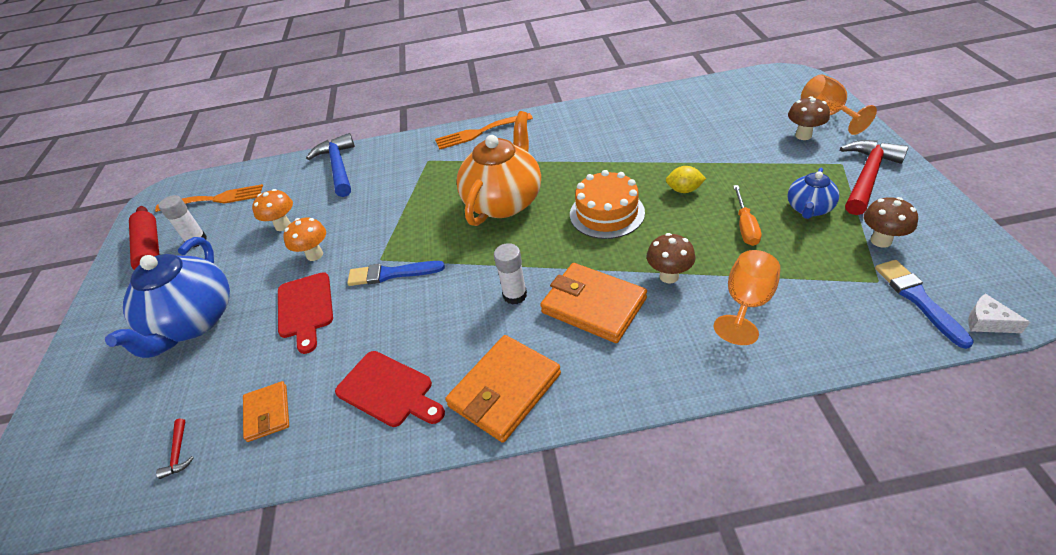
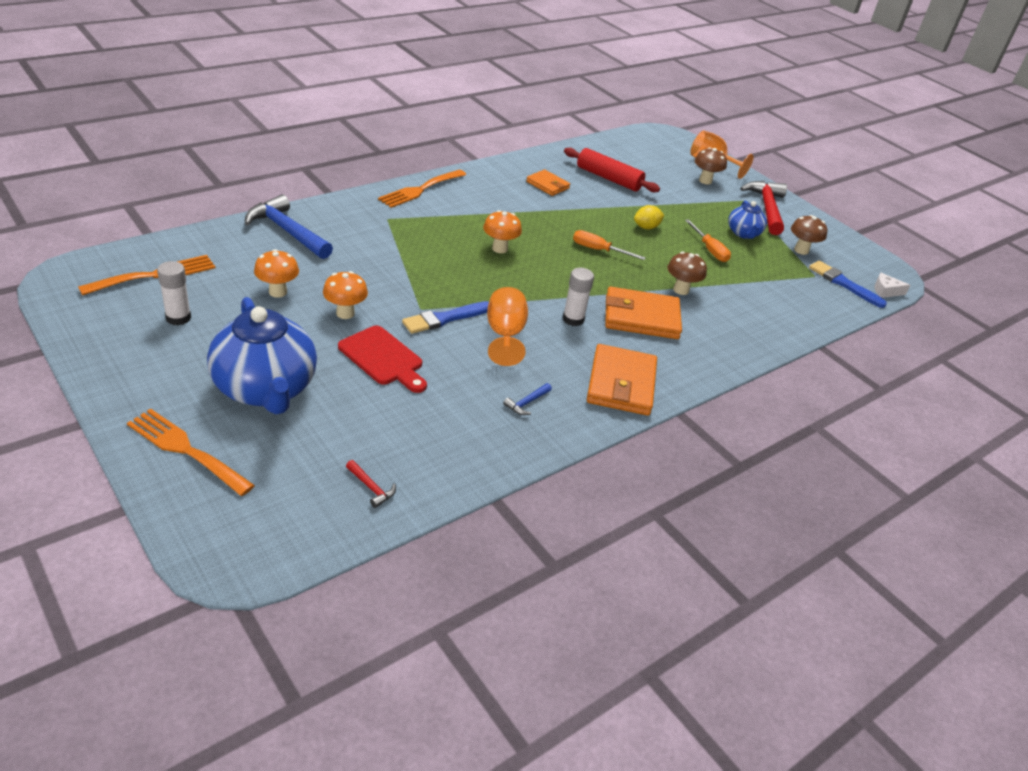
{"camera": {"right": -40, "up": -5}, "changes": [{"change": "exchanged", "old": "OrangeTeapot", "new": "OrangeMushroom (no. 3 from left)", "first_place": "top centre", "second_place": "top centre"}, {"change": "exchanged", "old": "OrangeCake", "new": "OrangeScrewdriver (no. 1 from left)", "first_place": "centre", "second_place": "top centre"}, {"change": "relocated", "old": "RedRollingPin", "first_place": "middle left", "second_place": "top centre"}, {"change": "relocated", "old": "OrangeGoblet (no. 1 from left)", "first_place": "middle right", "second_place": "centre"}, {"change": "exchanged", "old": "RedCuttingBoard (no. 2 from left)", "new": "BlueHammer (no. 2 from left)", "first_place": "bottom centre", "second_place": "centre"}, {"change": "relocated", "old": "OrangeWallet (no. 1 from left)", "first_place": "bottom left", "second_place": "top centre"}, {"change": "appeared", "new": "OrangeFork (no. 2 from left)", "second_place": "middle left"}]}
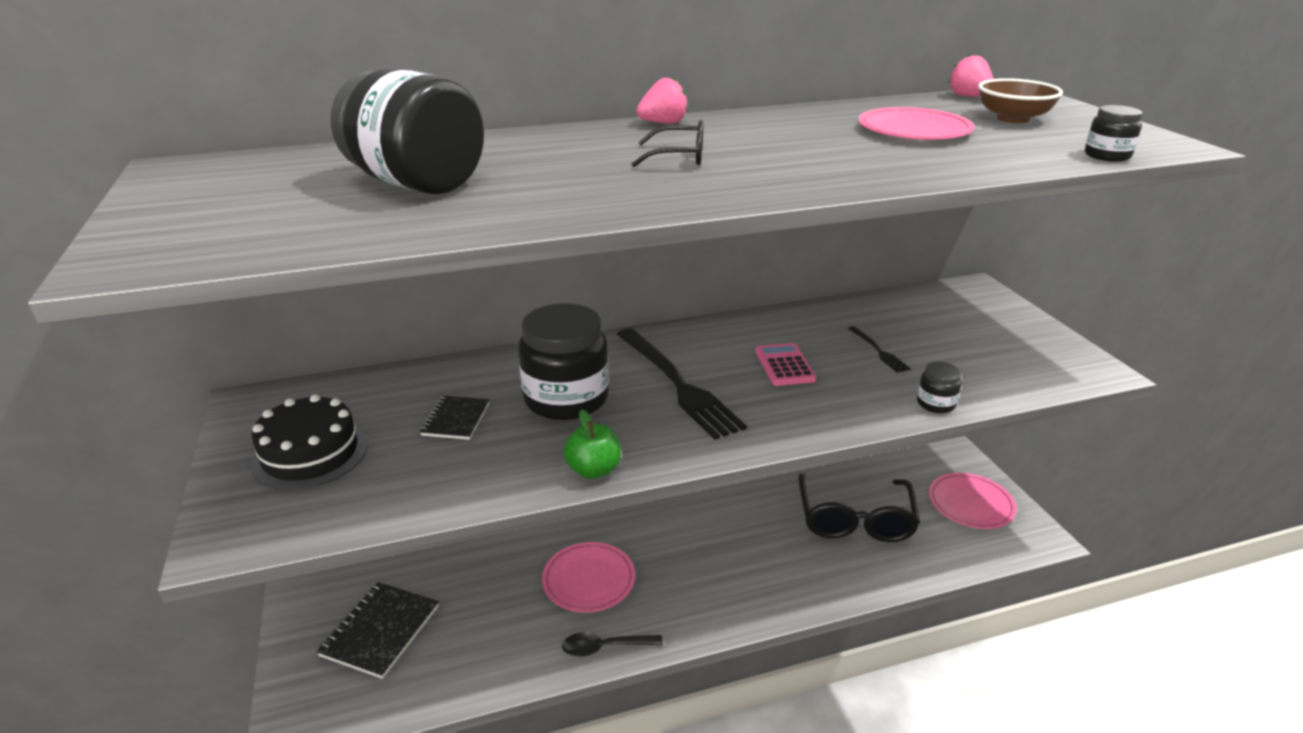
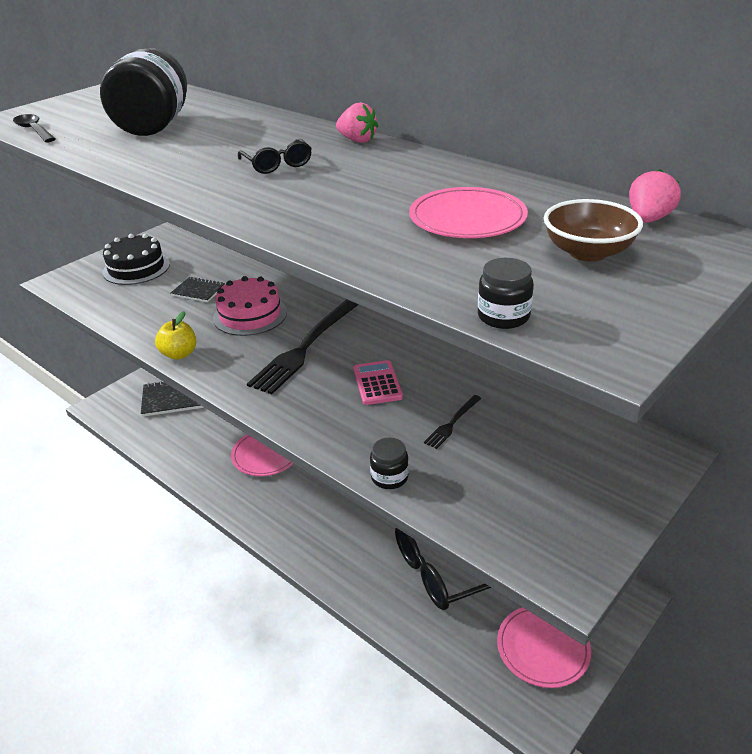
{"camera": {"right": 60, "up": 5}, "changes": [{"change": "exchanged", "old": "BlackJar (no. 2 from left)", "new": "PinkCake", "first_place": "centre", "second_place": "middle left"}, {"change": "spun", "old": "PinkCalculator", "first_place": "centre", "second_place": "centre", "degrees": -60}, {"change": "spun", "old": "BlackNotebook (no. 2 from left)", "first_place": "centre", "second_place": "middle left", "degrees": 45}, {"change": "colour", "old": "GreenApple", "new": "YellowApple", "first_place": "centre", "second_place": "middle left"}, {"change": "relocated", "old": "BlackSpoon", "first_place": "bottom centre", "second_place": "top left"}]}
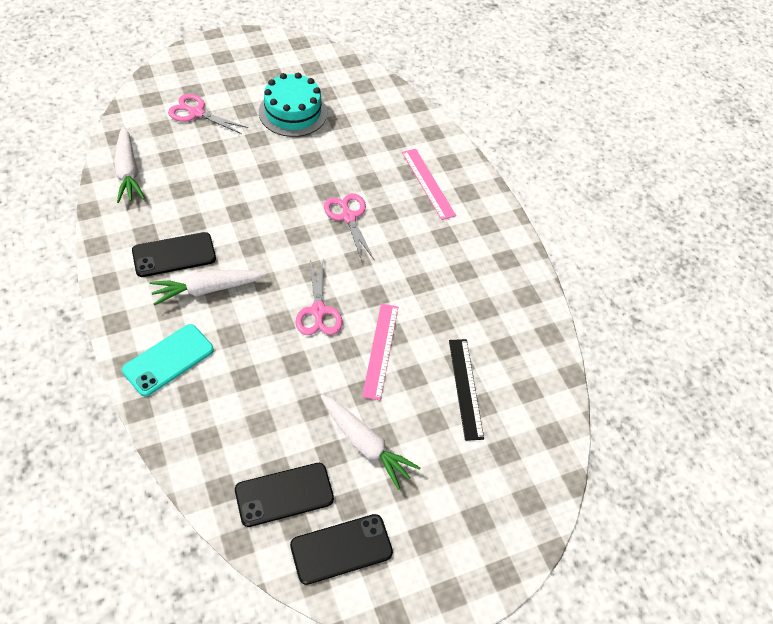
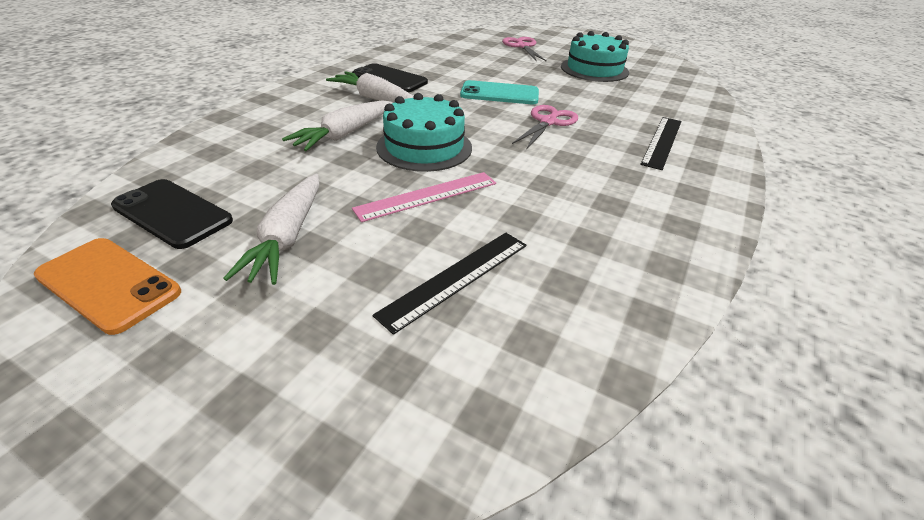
{"camera": {"right": 55, "up": -15}, "changes": [{"change": "relocated", "old": "WhiteCarrot (no. 1 from left in the first image)", "new": "WhiteCarrot (no. 2 from left)", "first_place": "top left", "second_place": "top centre"}, {"change": "colour", "old": "PinkRuler (no. 2 from left)", "new": "BlackRuler (no. 2 from left)", "first_place": "top centre", "second_place": "top right"}, {"change": "exchanged", "old": "PinkScissors (no. 2 from left)", "new": "TurquoiseCake (no. 1 from left)", "first_place": "centre", "second_place": "top centre"}, {"change": "relocated", "old": "TurquoisePhone", "first_place": "middle left", "second_place": "top centre"}, {"change": "colour", "old": "BlackPhone (no. 3 from left)", "new": "OrangePhone", "first_place": "bottom centre", "second_place": "middle left"}]}
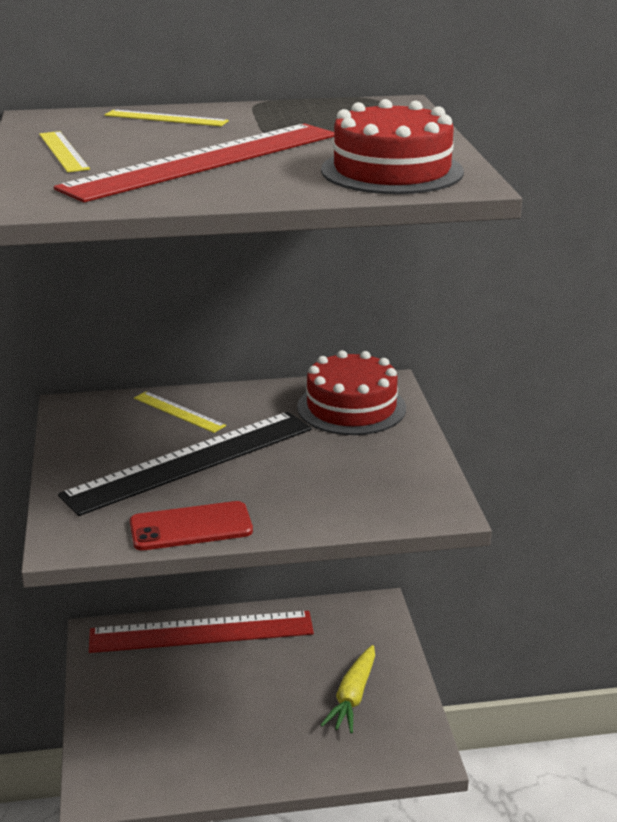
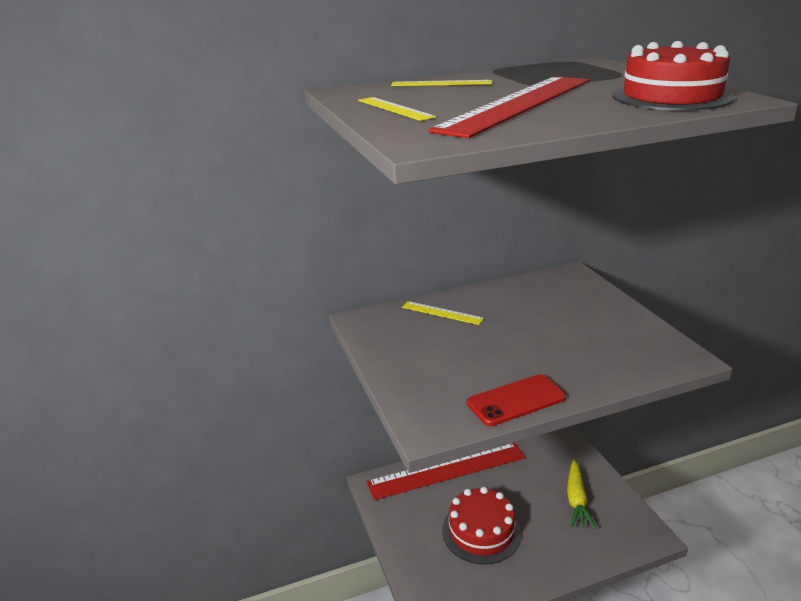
{"camera": {"right": -10, "up": 0}, "changes": [{"change": "relocated", "old": "RedCake (no. 1 from left)", "first_place": "centre", "second_place": "bottom centre"}, {"change": "missing", "old": "BlackRuler", "first_place": "middle left"}]}
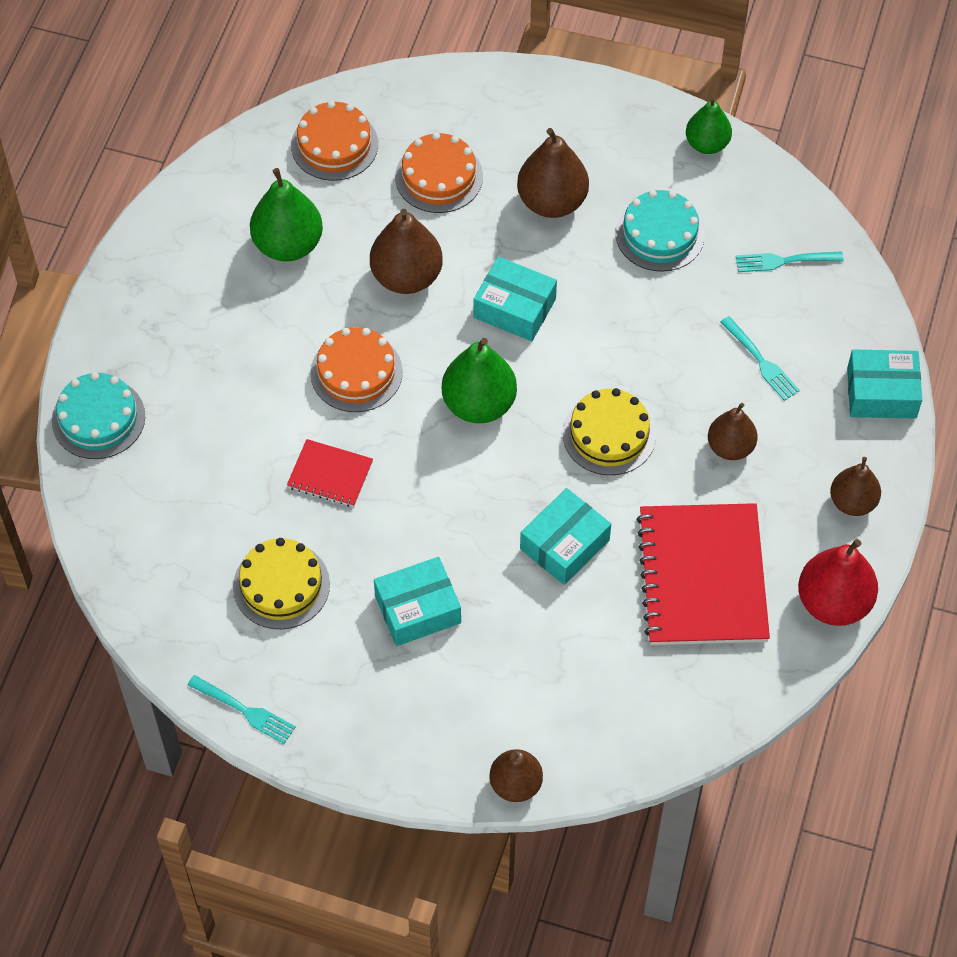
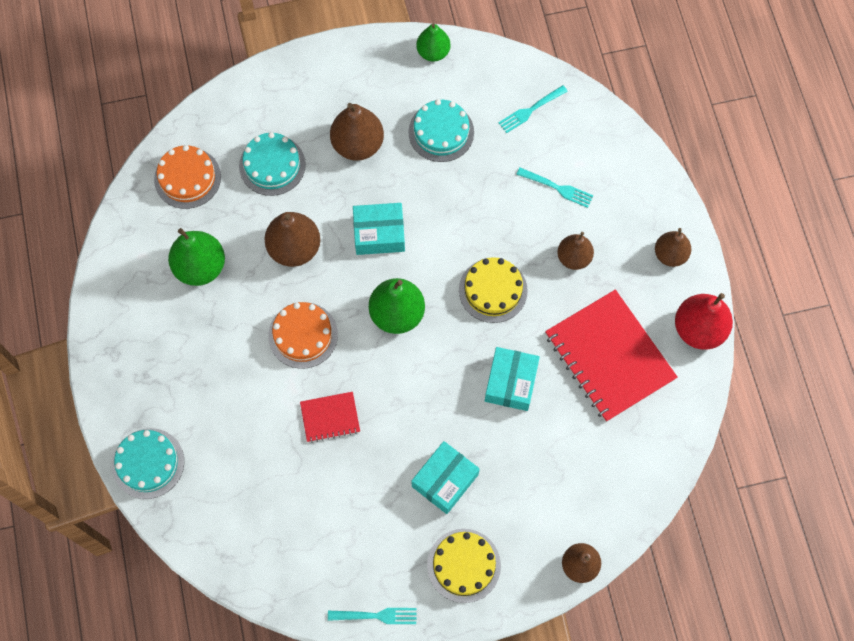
{"camera": {"right": -30, "up": 10}, "changes": [{"change": "colour", "old": "OrangeCake (no. 3 from left)", "new": "TurquoiseCake (no. 2 from left)", "first_place": "top centre", "second_place": "top left"}, {"change": "missing", "old": "TurquoiseBox (no. 4 from left)", "first_place": "middle right"}, {"change": "relocated", "old": "YellowCake (no. 1 from left)", "first_place": "middle left", "second_place": "bottom centre"}]}
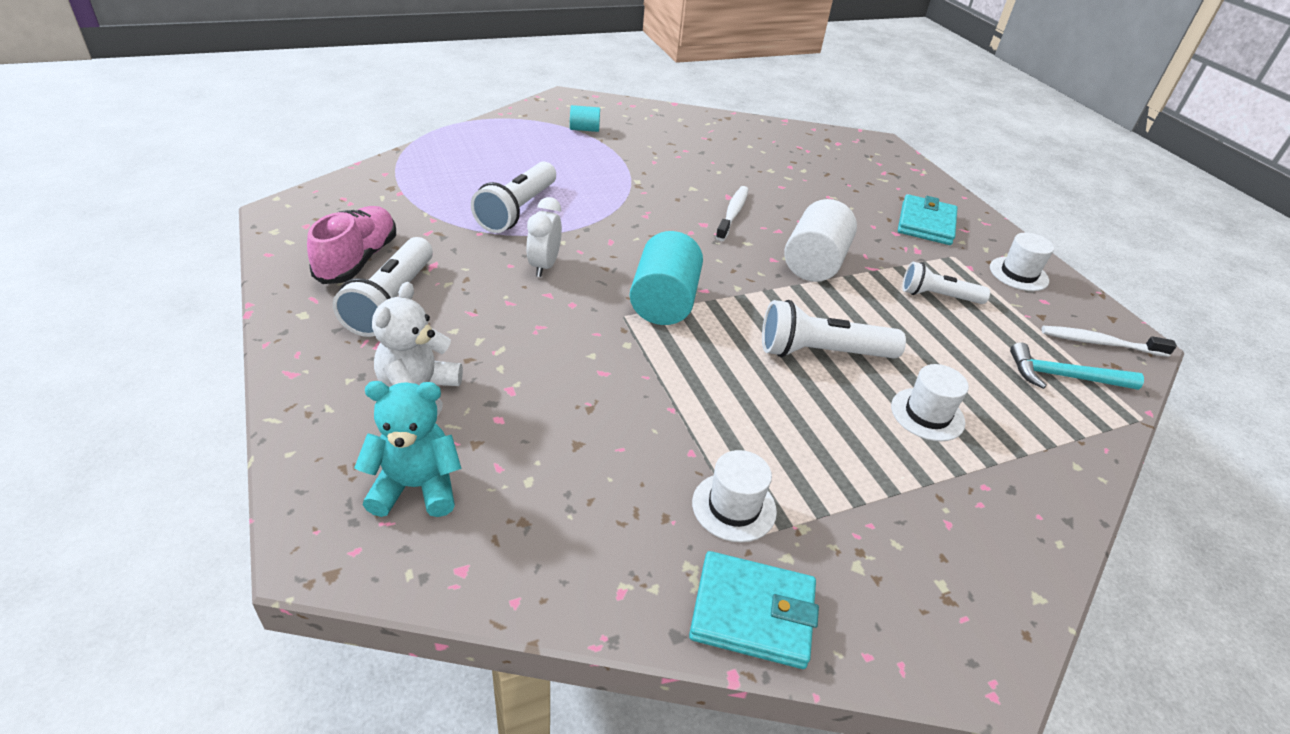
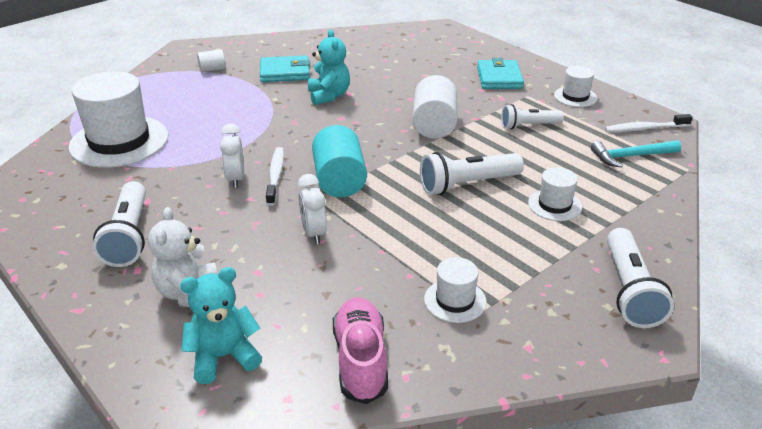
{"camera": {"right": -15, "up": -5}, "changes": [{"change": "colour", "old": "TurquoiseCylinder (no. 1 from left)", "new": "WhiteCylinder (no. 1 from left)", "first_place": "top centre", "second_place": "top left"}, {"change": "relocated", "old": "WhiteFlashlight (no. 2 from left in the first image)", "new": "WhiteFlashlight (no. 4 from left)", "first_place": "top centre", "second_place": "middle right"}, {"change": "relocated", "old": "WhiteToothbrush (no. 1 from left)", "first_place": "top centre", "second_place": "centre"}, {"change": "relocated", "old": "PinkShoe", "first_place": "middle left", "second_place": "bottom centre"}, {"change": "relocated", "old": "TurquoiseWallet (no. 1 from left)", "first_place": "bottom centre", "second_place": "top centre"}, {"change": "appeared", "new": "TurquoiseTeddyBear (no. 2 from left)", "second_place": "top centre"}, {"change": "appeared", "new": "WhiteHat (no. 1 from left)", "second_place": "top left"}, {"change": "appeared", "new": "WhiteClock (no. 2 from left)", "second_place": "centre"}]}
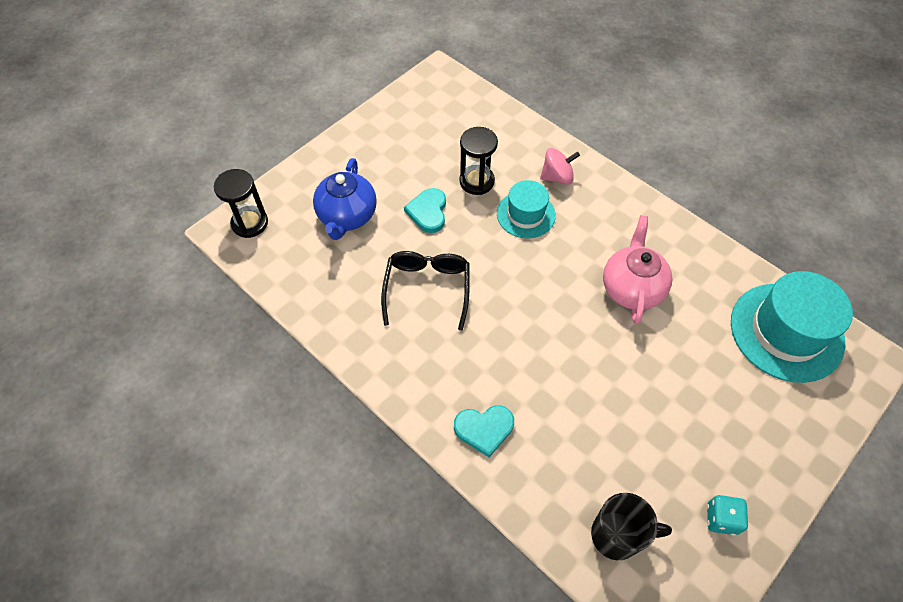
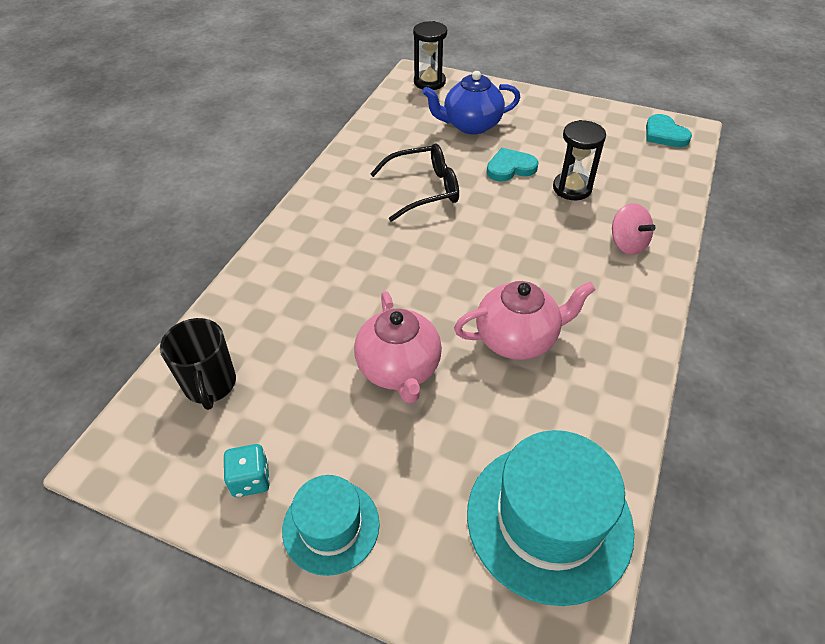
{"camera": {"right": 70, "up": -10}, "changes": [{"change": "relocated", "old": "TurquoiseHat (no. 1 from left)", "first_place": "centre", "second_place": "bottom centre"}, {"change": "relocated", "old": "TurquoiseHeart (no. 2 from left)", "first_place": "bottom centre", "second_place": "top right"}, {"change": "appeared", "new": "PinkTeapot (no. 1 from left)", "second_place": "centre"}]}
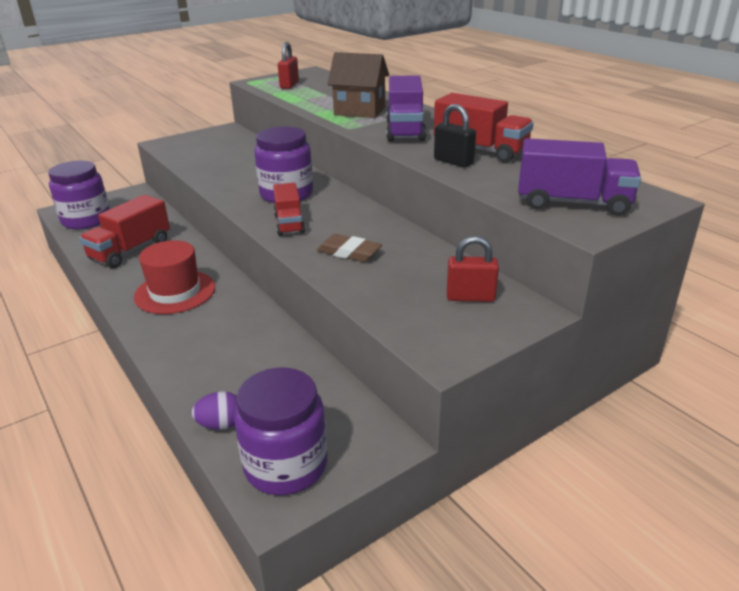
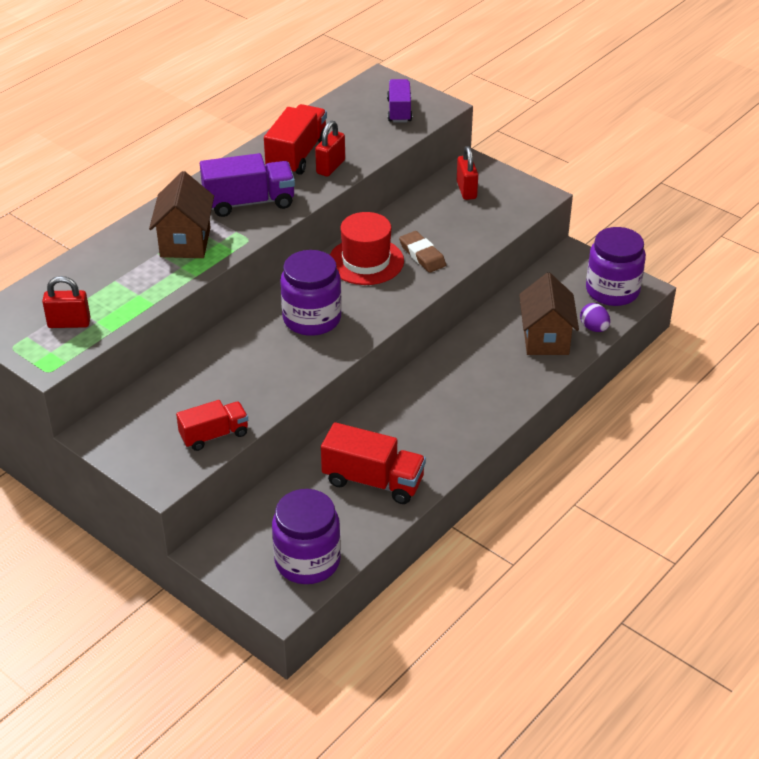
{"camera": {"right": -105, "up": 10}, "changes": [{"change": "colour", "old": "BlackPadlock", "new": "RedPadlock (no. 2 from left)", "first_place": "top centre", "second_place": "top centre"}, {"change": "size", "old": "PurpleTruck (no. 2 from left)", "first_place": "top right", "second_place": "top centre", "factor": 0.66}, {"change": "relocated", "old": "RedTruck (no. 2 from left in the first image)", "new": "RedTruck (no. 1 from left)", "first_place": "centre", "second_place": "middle left"}, {"change": "spun", "old": "BrownEraser", "first_place": "centre", "second_place": "top centre", "degrees": -45}, {"change": "relocated", "old": "RedHat", "first_place": "middle left", "second_place": "top centre"}, {"change": "appeared", "new": "BrownHouse (no. 2 from left)", "second_place": "middle right"}]}
